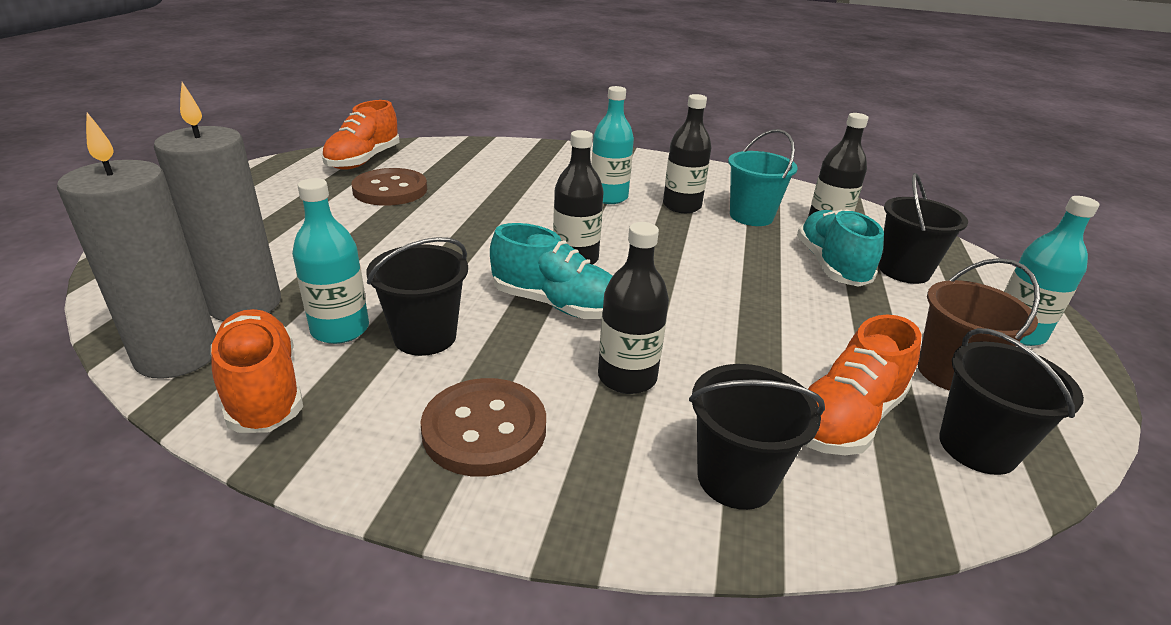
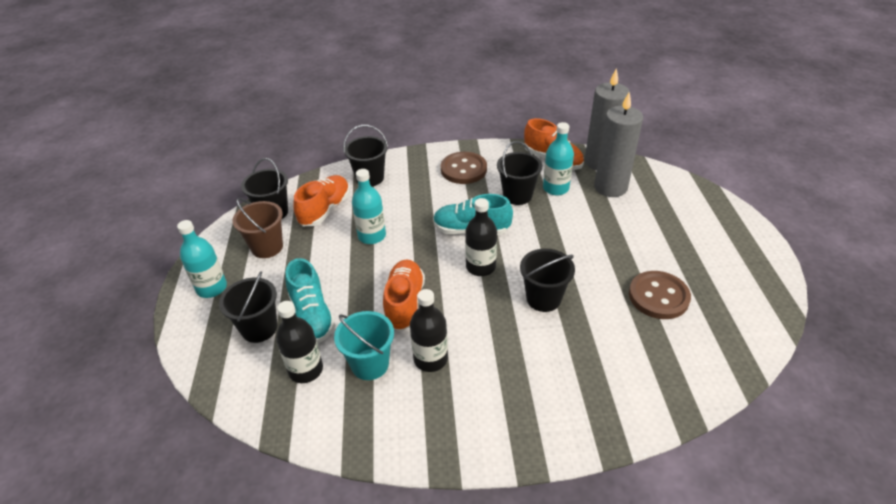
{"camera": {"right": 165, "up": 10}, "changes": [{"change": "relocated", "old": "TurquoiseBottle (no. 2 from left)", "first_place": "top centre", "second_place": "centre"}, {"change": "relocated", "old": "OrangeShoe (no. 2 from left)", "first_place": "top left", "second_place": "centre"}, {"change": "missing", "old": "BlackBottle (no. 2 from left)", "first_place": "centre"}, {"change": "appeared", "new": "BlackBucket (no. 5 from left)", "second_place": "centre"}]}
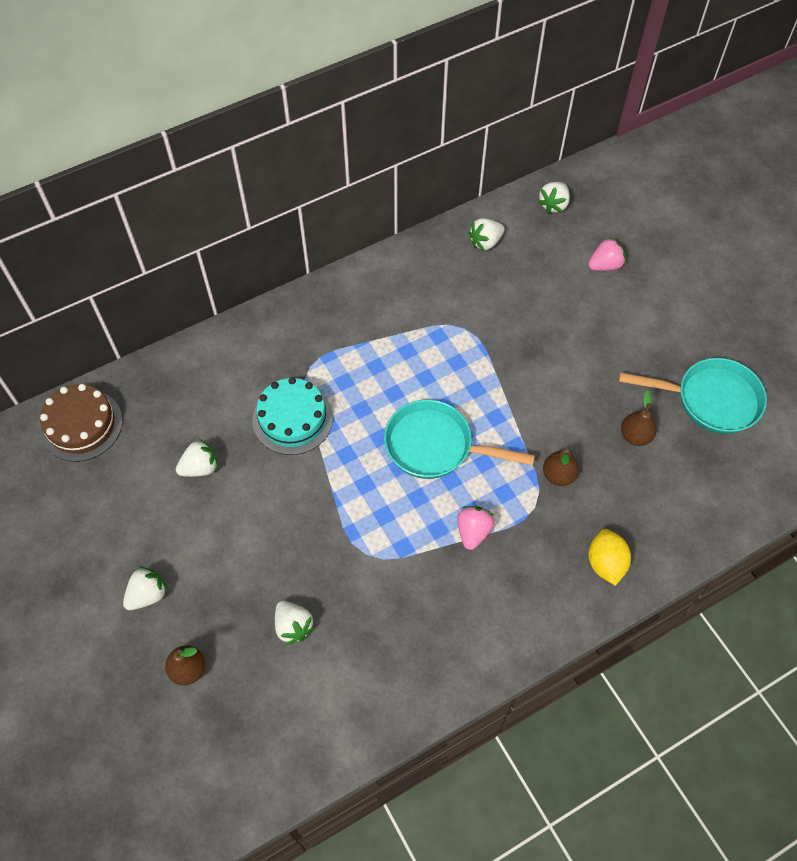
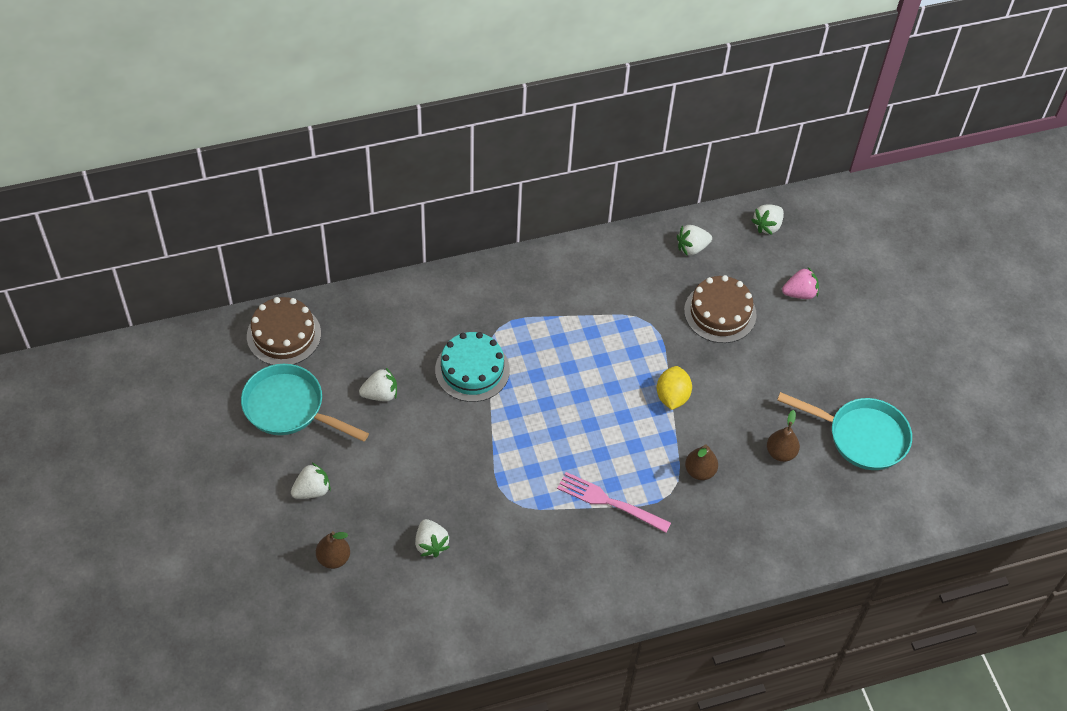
{"camera": {"right": 10, "up": -5}, "changes": [{"change": "relocated", "old": "TurquoisePan (no. 1 from left)", "first_place": "centre", "second_place": "middle left"}, {"change": "exchanged", "old": "PinkStrawberry (no. 1 from left)", "new": "PinkFork", "first_place": "centre", "second_place": "bottom centre"}, {"change": "relocated", "old": "YellowLemon", "first_place": "middle right", "second_place": "centre"}, {"change": "appeared", "new": "BrownCake (no. 2 from left)", "second_place": "middle right"}]}
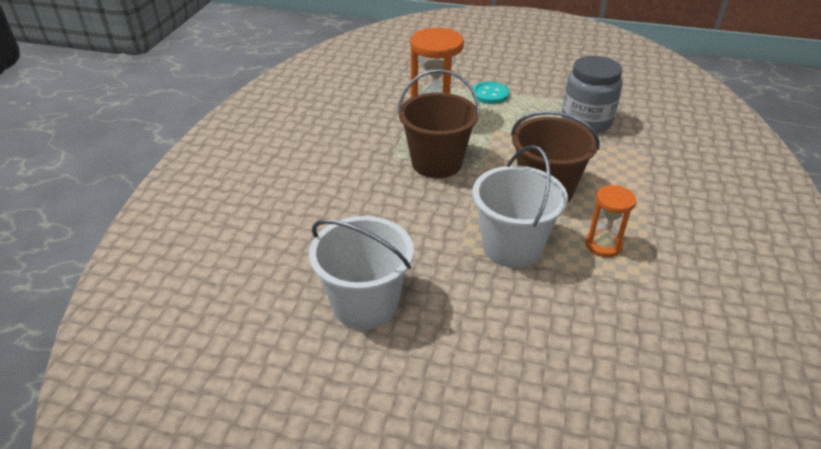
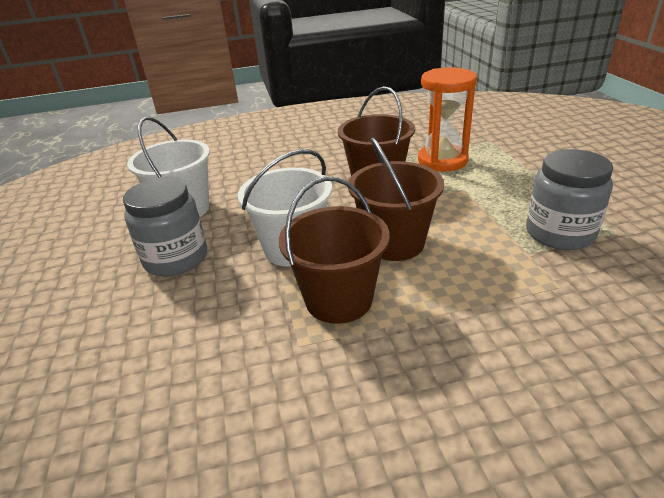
{"camera": {"right": 65, "up": -5}, "changes": [{"change": "missing", "old": "TurquoiseButton", "first_place": "top centre"}, {"change": "exchanged", "old": "OrangeHourglass (no. 2 from left)", "new": "BrownBucket (no. 1 from left)", "first_place": "middle right", "second_place": "centre"}, {"change": "appeared", "new": "GreyJar (no. 1 from left)", "second_place": "middle left"}]}
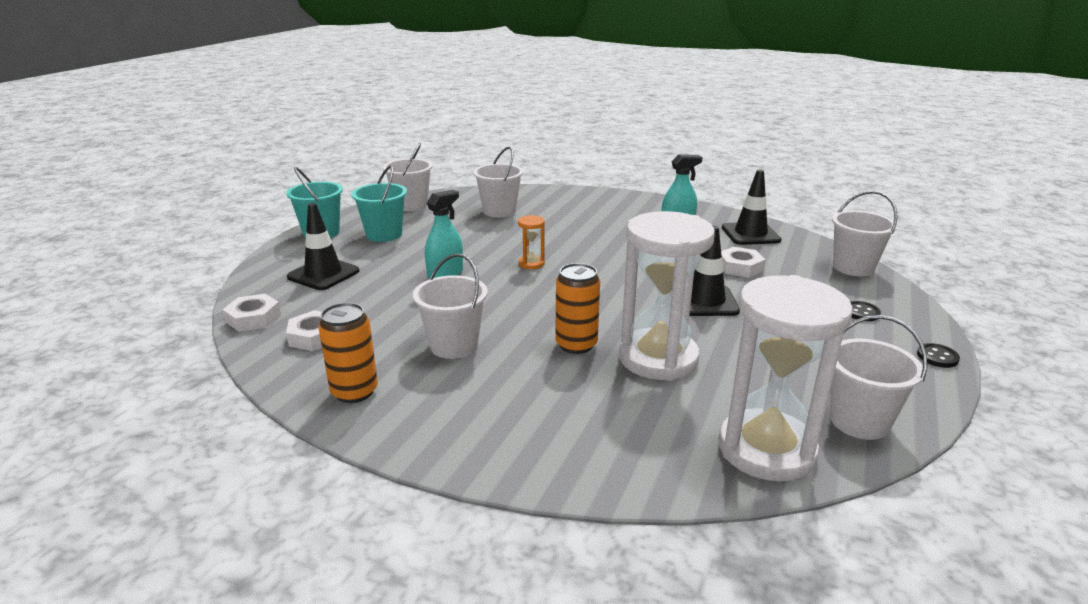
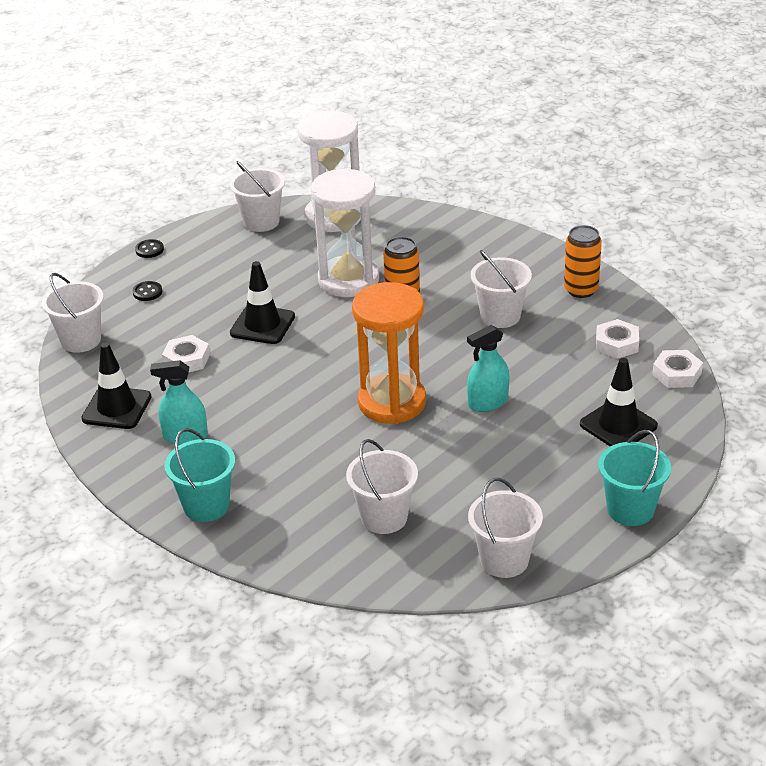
{"camera": {"right": -160, "up": 10}, "changes": [{"change": "relocated", "old": "TurquoiseBucket (no. 2 from left in the first image)", "new": "TurquoiseBucket (no. 1 from left)", "first_place": "centre", "second_place": "middle left"}, {"change": "size", "old": "OrangeHourglass", "first_place": "centre", "second_place": "centre", "factor": 2.37}]}
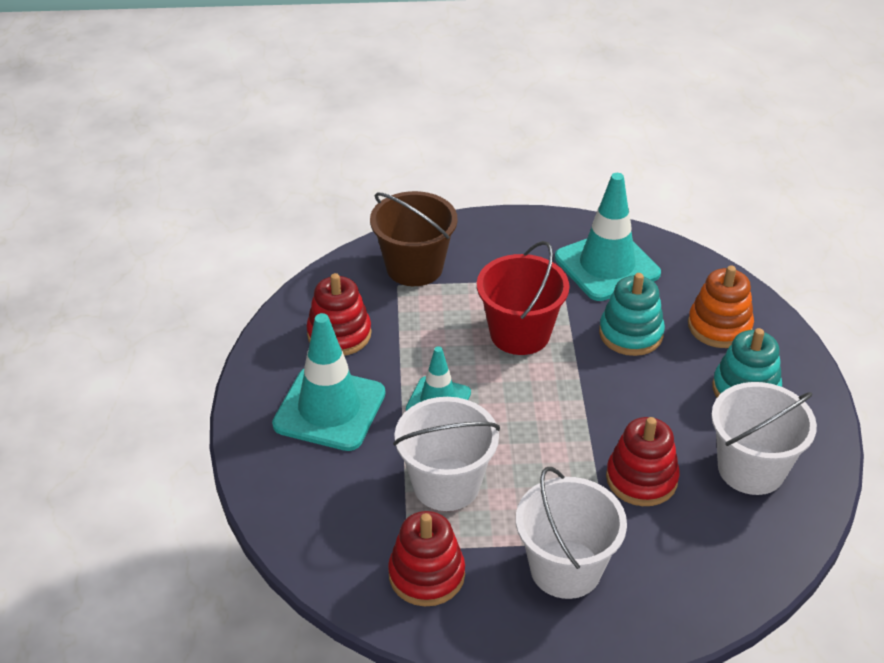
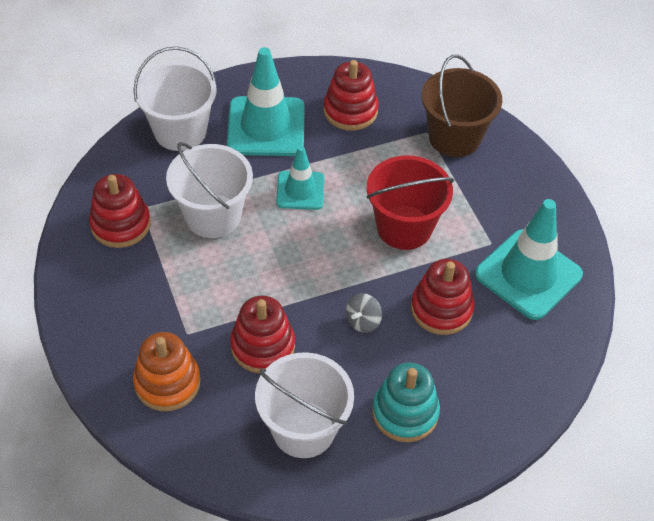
{"camera": {"right": 70, "up": 10}, "changes": [{"change": "relocated", "old": "OrangeStackingToy", "first_place": "middle right", "second_place": "bottom left"}, {"change": "colour", "old": "TurquoiseStackingToy (no. 1 from left)", "new": "RedStackingToy (no. 4 from left)", "first_place": "middle right", "second_place": "middle right"}, {"change": "relocated", "old": "WhiteBucket (no. 2 from left in the first image)", "new": "WhiteBucket (no. 1 from left)", "first_place": "bottom centre", "second_place": "top left"}, {"change": "appeared", "new": "GreySpinningTop", "second_place": "centre"}]}
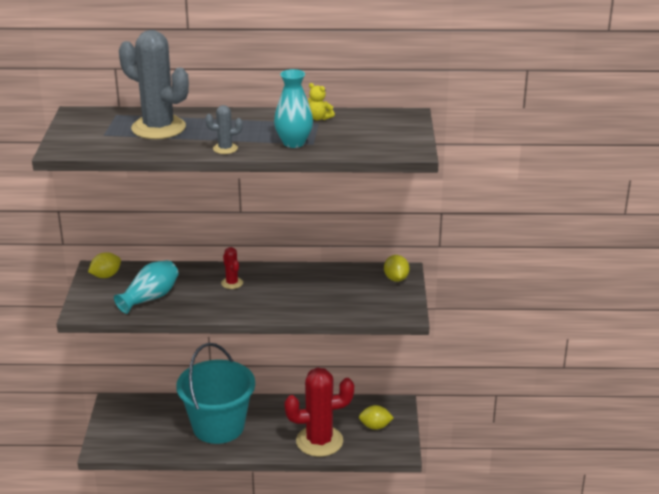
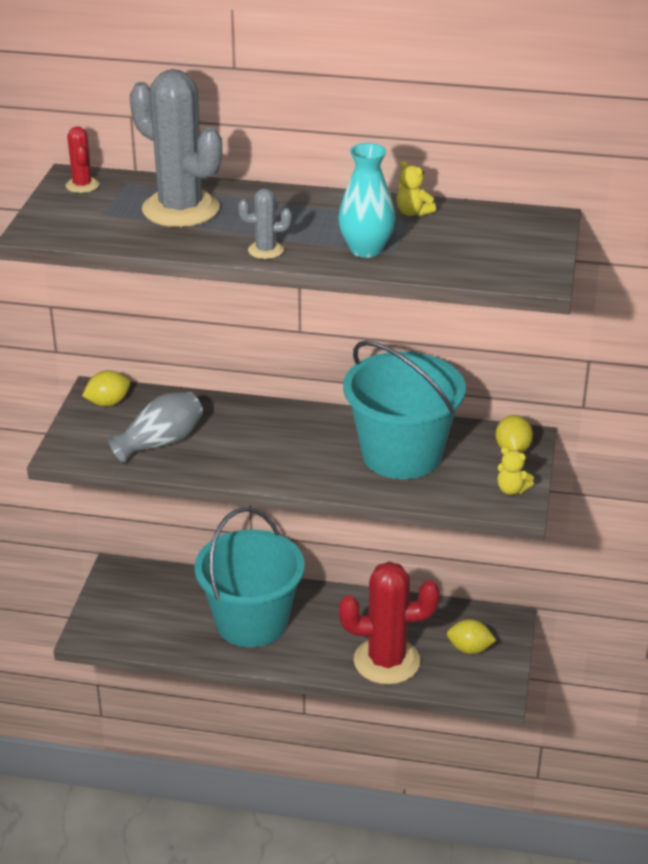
{"camera": {"right": 10, "up": 5}, "changes": [{"change": "relocated", "old": "RedCactus (no. 1 from left)", "first_place": "centre", "second_place": "top left"}, {"change": "colour", "old": "TurquoiseVase (no. 1 from left)", "new": "GreyVase", "first_place": "middle left", "second_place": "middle left"}, {"change": "appeared", "new": "TurquoiseBucket (no. 2 from left)", "second_place": "centre"}, {"change": "appeared", "new": "YellowTeddyBear (no. 2 from left)", "second_place": "middle right"}]}
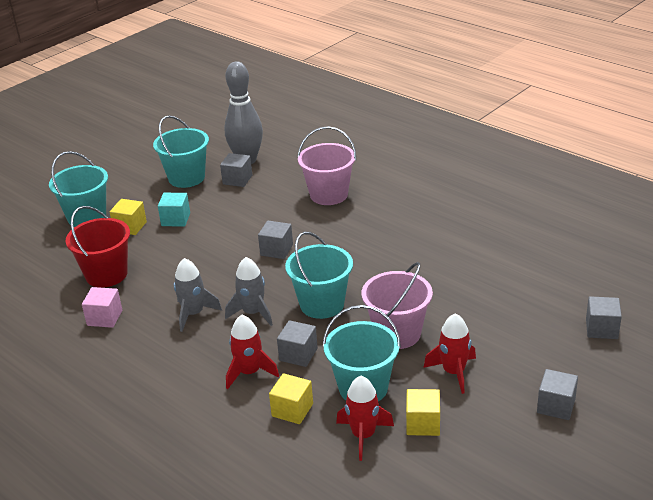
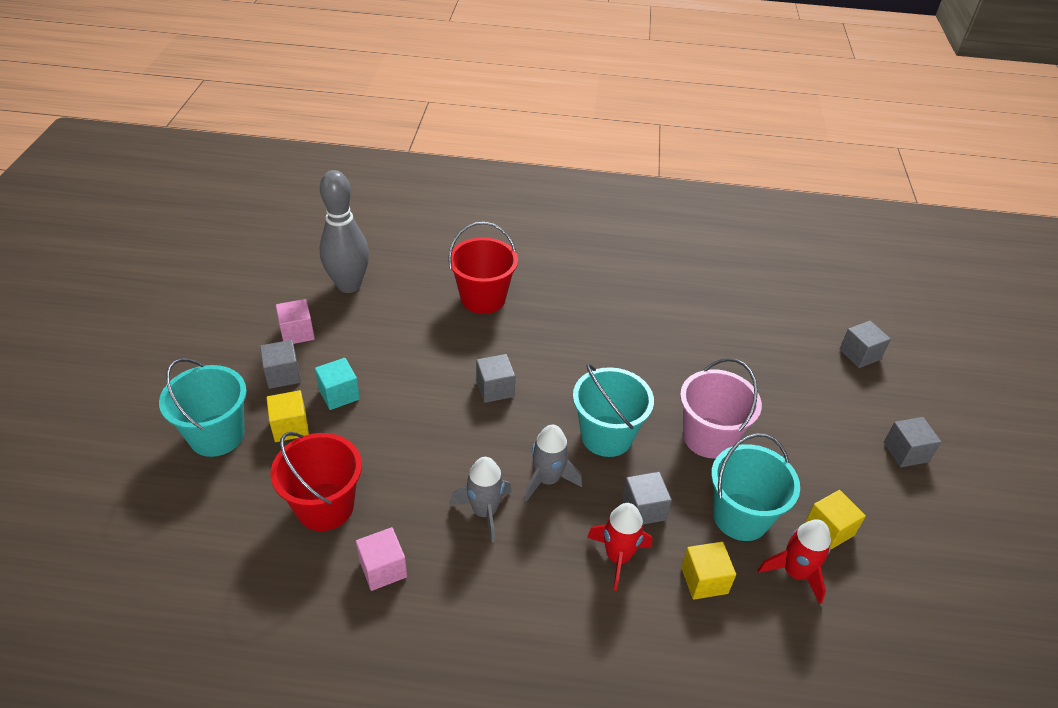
{"camera": {"right": -40, "up": 10}, "changes": [{"change": "exchanged", "old": "TurquoiseBucket (no. 2 from left)", "new": "PinkCube (no. 1 from left)", "first_place": "top left", "second_place": "middle left"}, {"change": "colour", "old": "PinkBucket (no. 1 from left)", "new": "RedBucket (no. 2 from left)", "first_place": "top centre", "second_place": "centre"}, {"change": "relocated", "old": "GreyCube (no. 1 from left)", "first_place": "centre", "second_place": "middle left"}, {"change": "missing", "old": "RedRocket (no. 3 from left)", "first_place": "bottom right"}]}
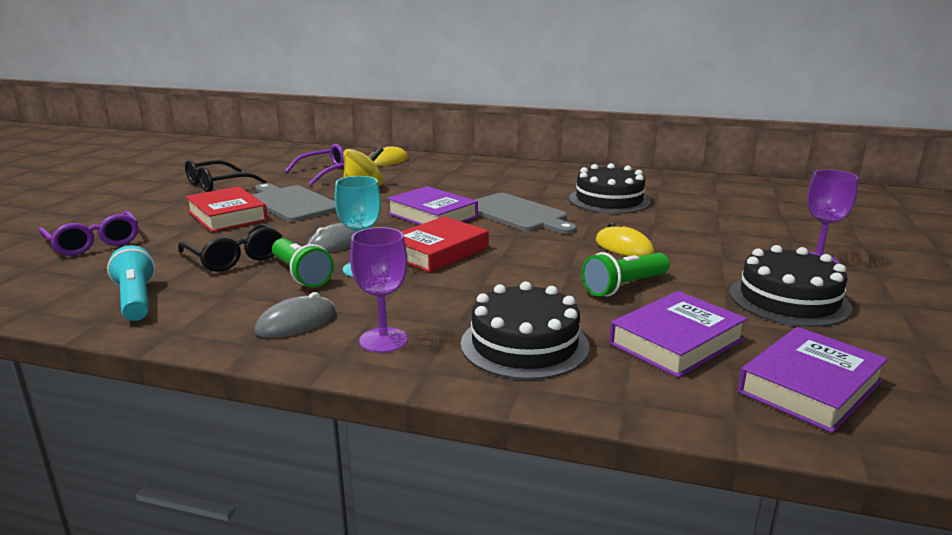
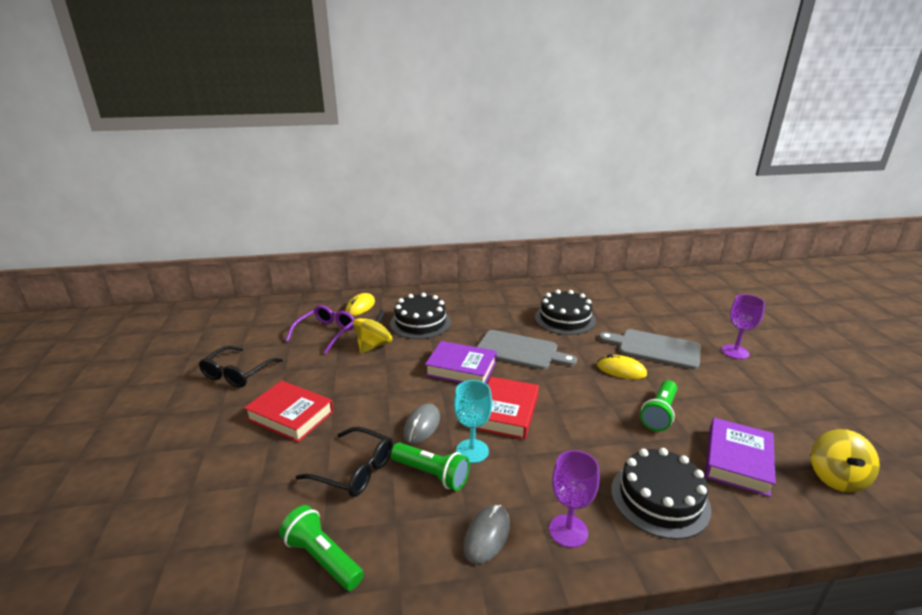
{"camera": {"right": -25, "up": 5}, "changes": [{"change": "relocated", "old": "GreyCuttingBoard (no. 1 from left in the first image)", "new": "GreyCuttingBoard (no. 2 from left)", "first_place": "middle left", "second_place": "middle right"}, {"change": "missing", "old": "PurpleGlasses (no. 1 from left)", "first_place": "middle left"}, {"change": "colour", "old": "TurquoiseFlashlight", "new": "GreenFlashlight (no. 1 from left)", "first_place": "middle left", "second_place": "bottom centre"}, {"change": "relocated", "old": "BlackCake (no. 3 from left in the first image)", "new": "BlackCake (no. 1 from left)", "first_place": "middle right", "second_place": "centre"}, {"change": "exchanged", "old": "PurpleBook (no. 3 from left)", "new": "YellowSpinningTop (no. 2 from left)", "first_place": "bottom right", "second_place": "bottom right"}]}
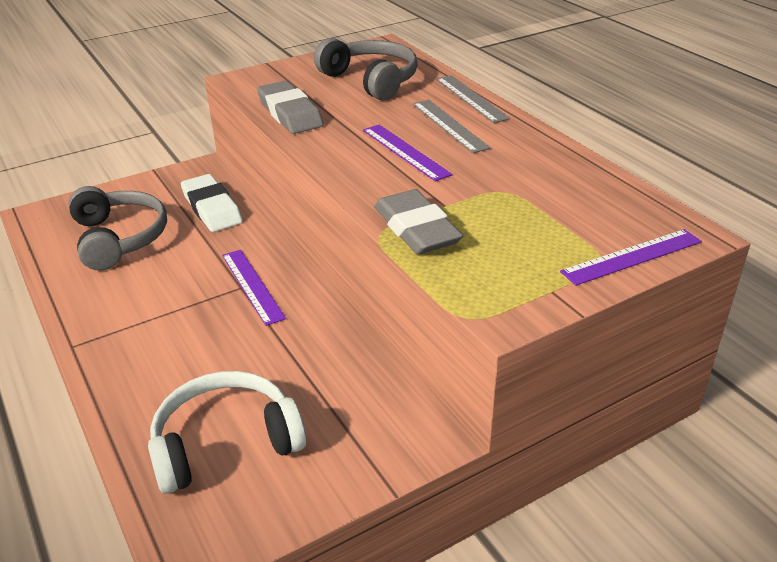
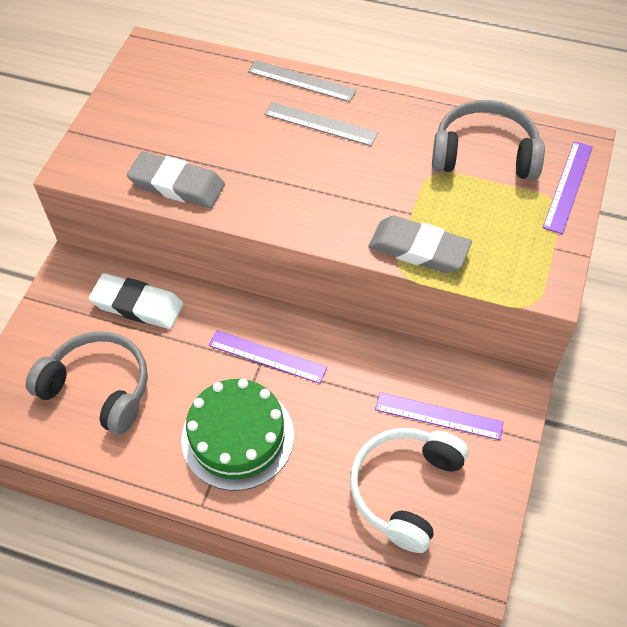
{"camera": {"right": -40, "up": 20}, "changes": [{"change": "relocated", "old": "GreyHeadphones (no. 2 from left)", "first_place": "top centre", "second_place": "top right"}, {"change": "relocated", "old": "PurpleRuler (no. 2 from left)", "first_place": "top centre", "second_place": "middle right"}, {"change": "appeared", "new": "GreenCake", "second_place": "bottom centre"}]}
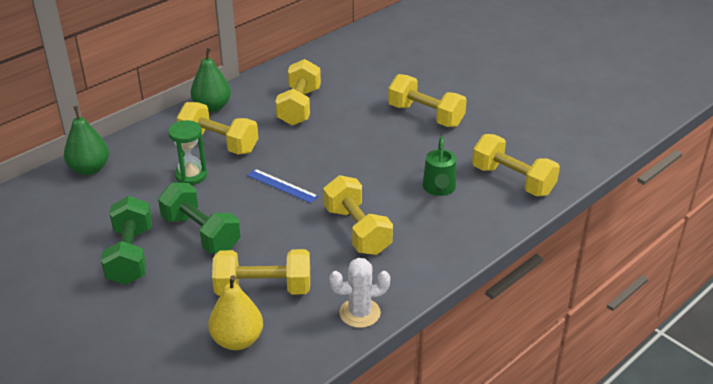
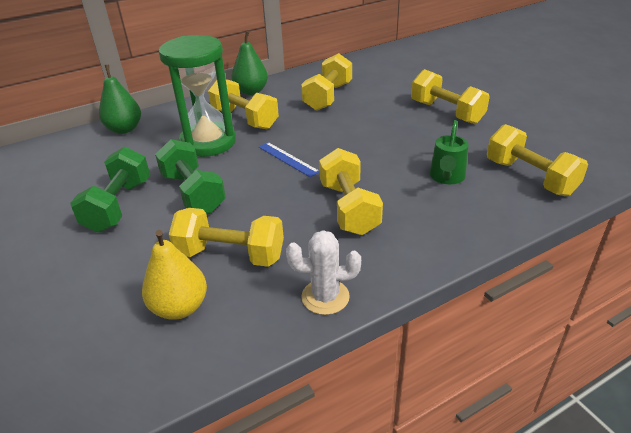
{"camera": {"right": 15, "up": 0}, "changes": [{"change": "size", "old": "GreenHourglass", "first_place": "middle left", "second_place": "top left", "factor": 1.84}]}
